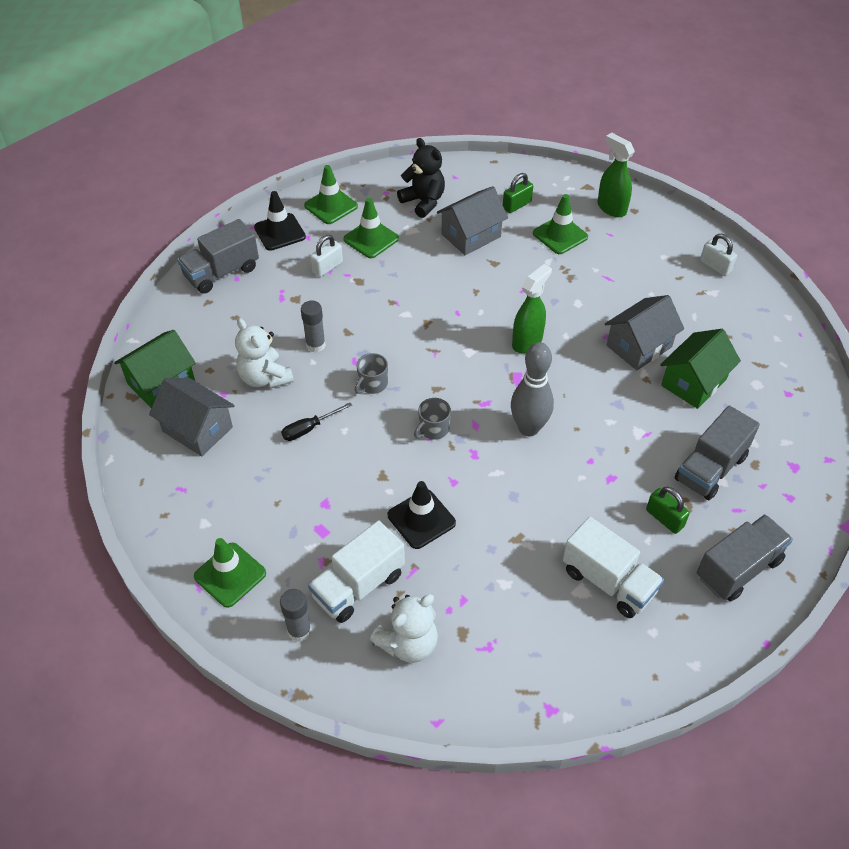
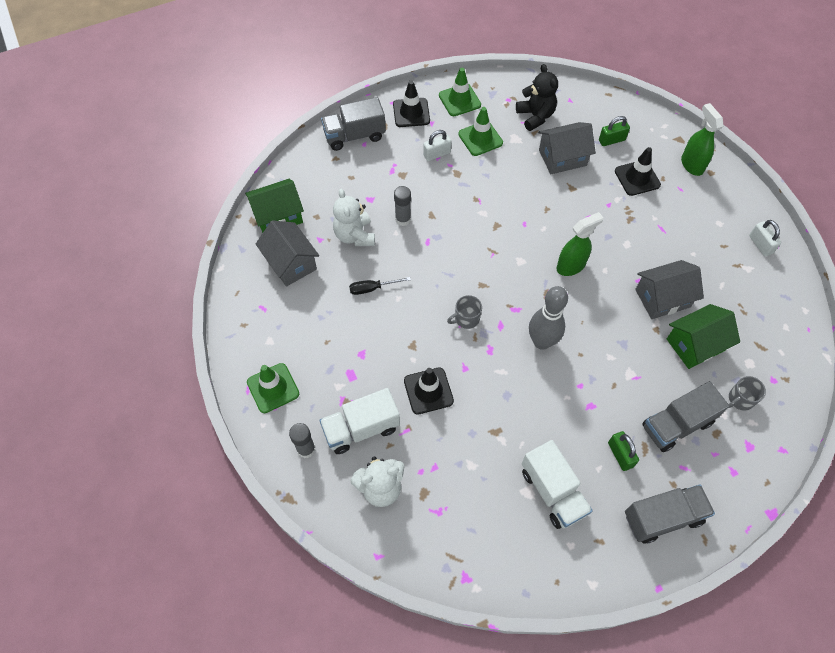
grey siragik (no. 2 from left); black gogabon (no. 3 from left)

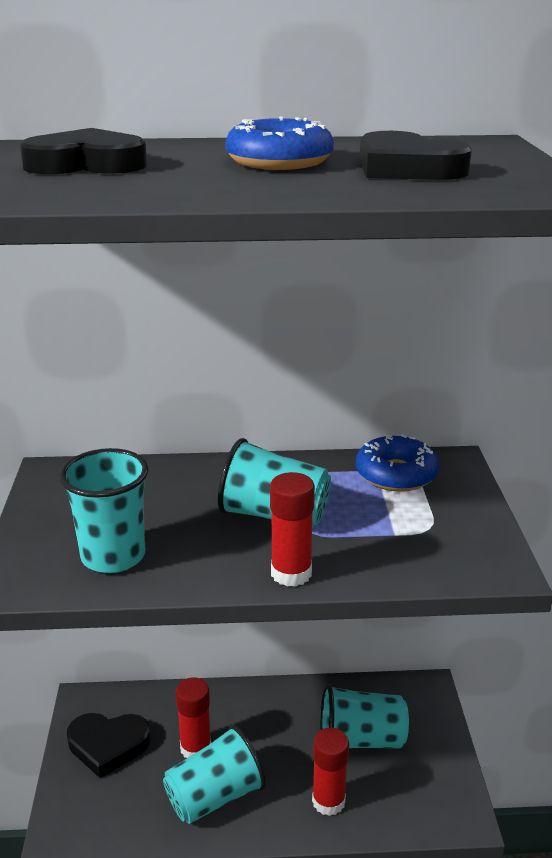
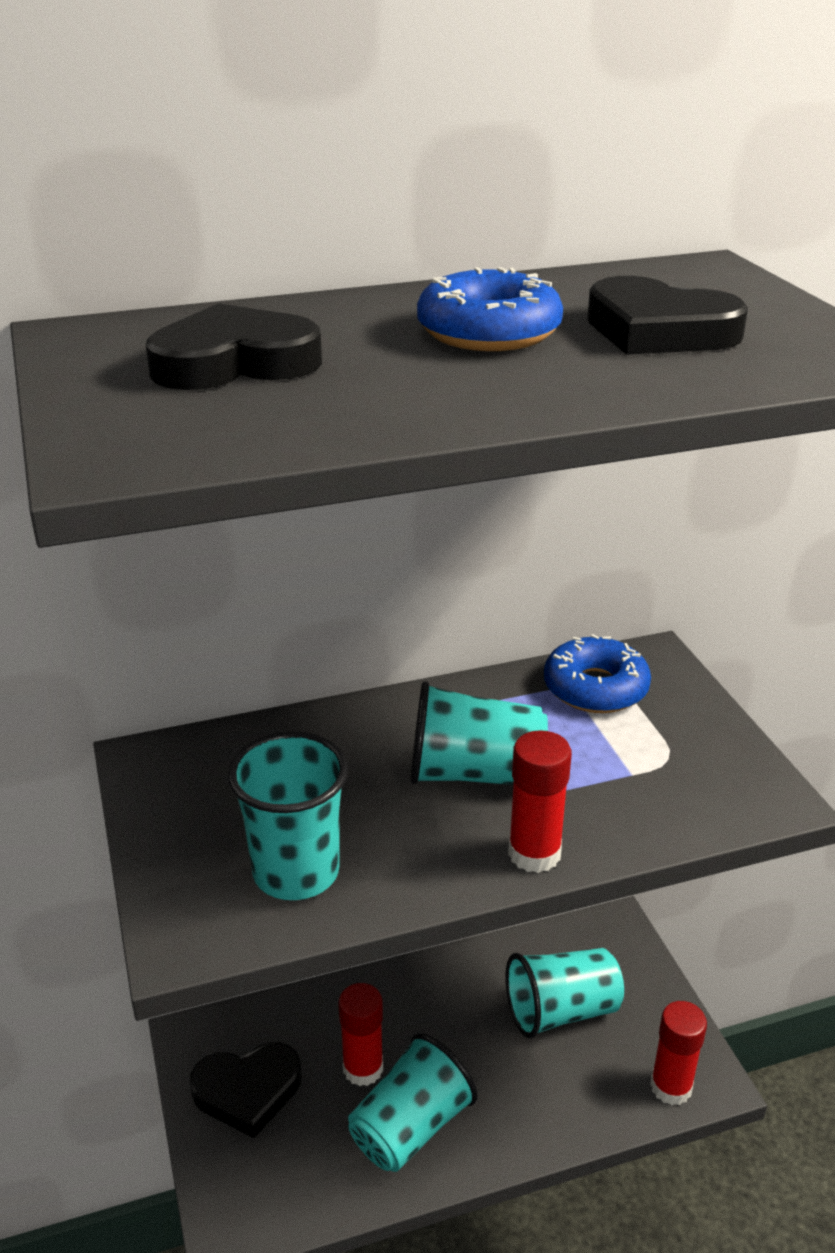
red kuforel (no. 3 from left)

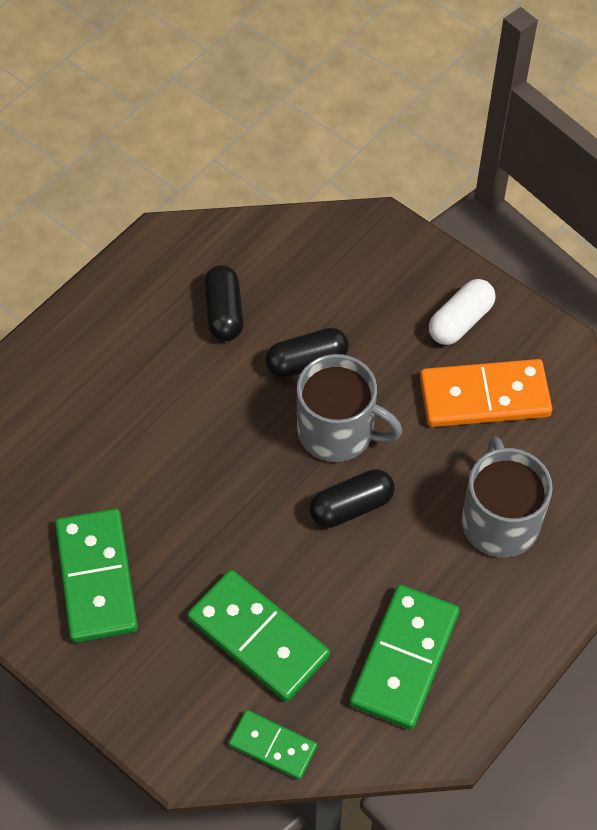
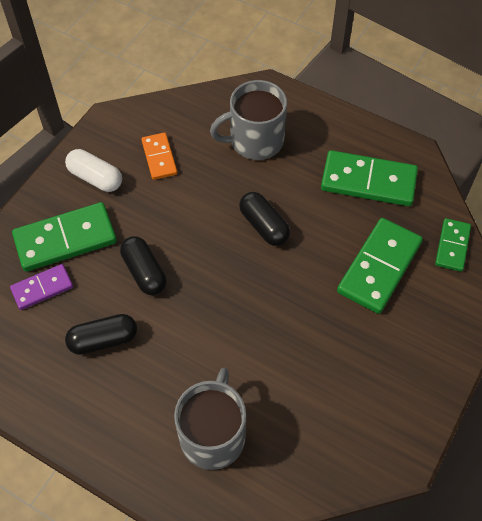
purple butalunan; green butalunan (no. 1 from left); grey siragik (no. 1 from left); orange butalunan

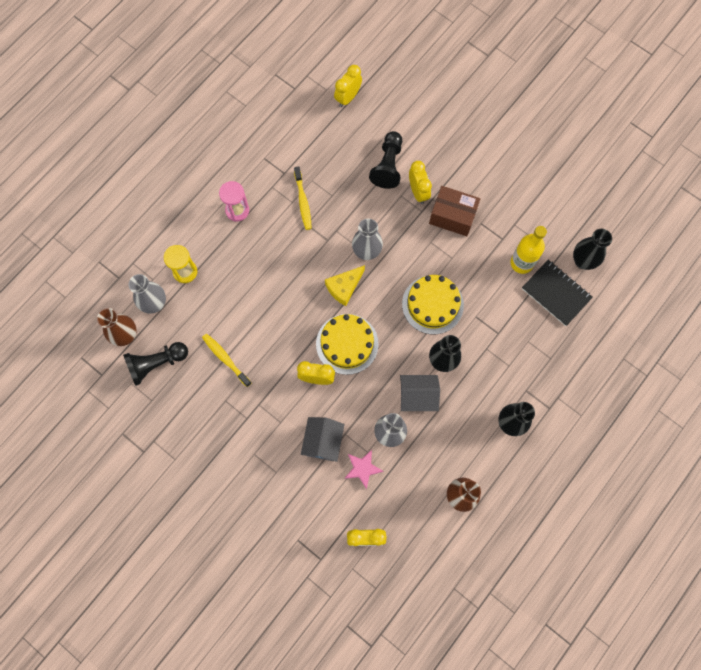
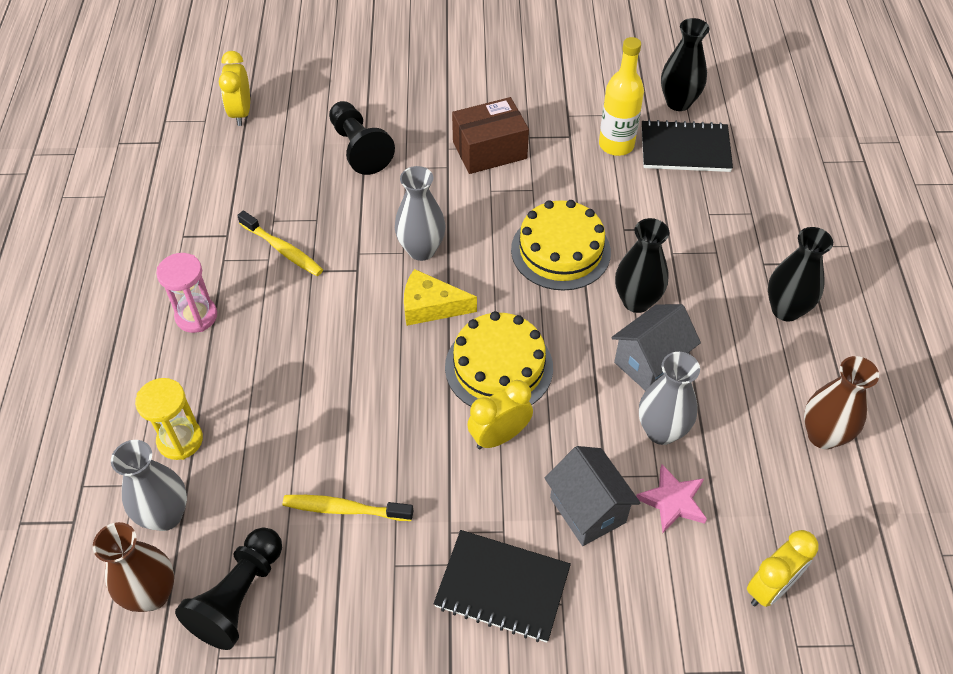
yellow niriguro (no. 4 from left in the first image); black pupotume (no. 1 from left); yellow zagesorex

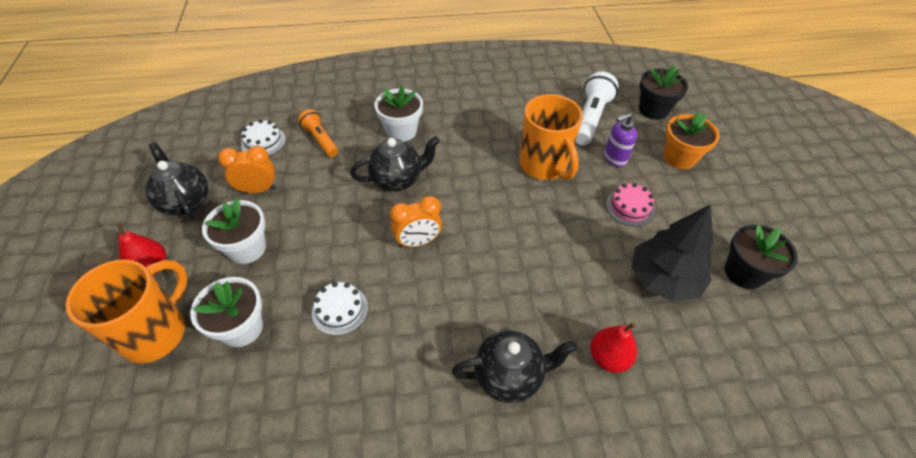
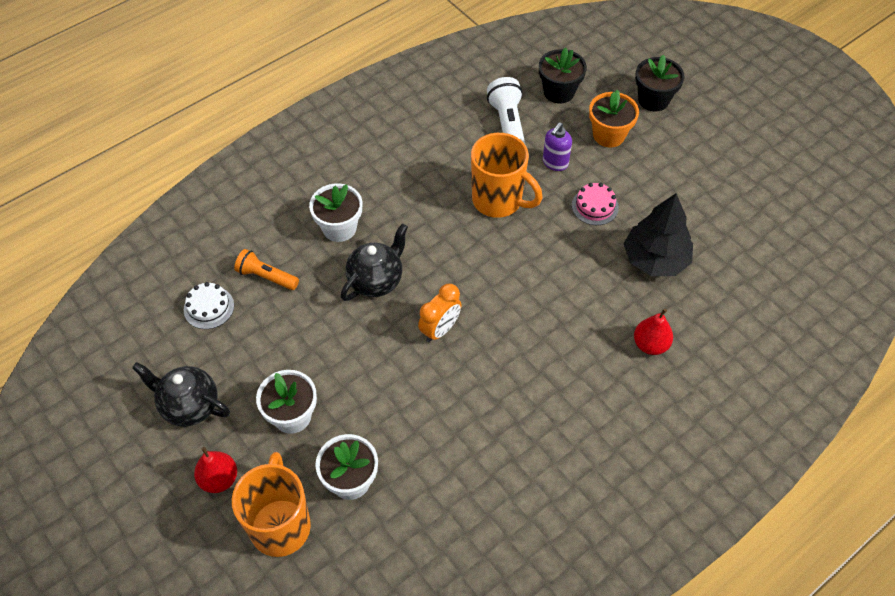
orange niriguro (no. 1 from left in the first image); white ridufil (no. 2 from left in the first image); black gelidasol (no. 3 from left in the first image); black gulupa (no. 2 from left)

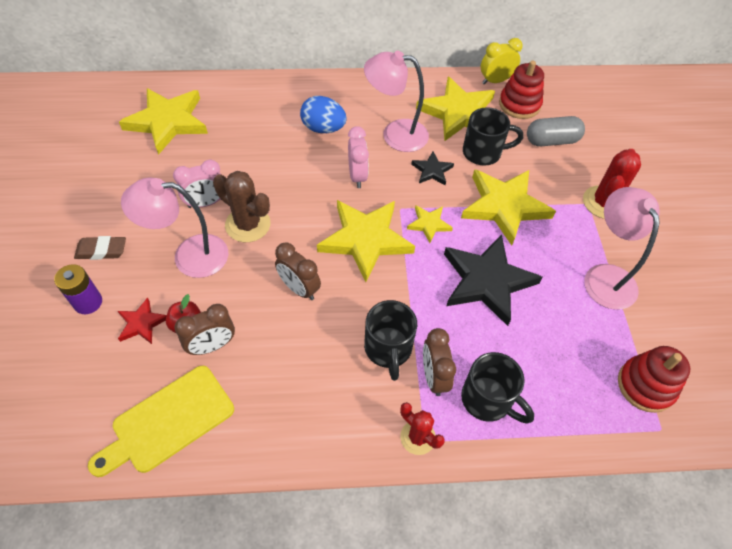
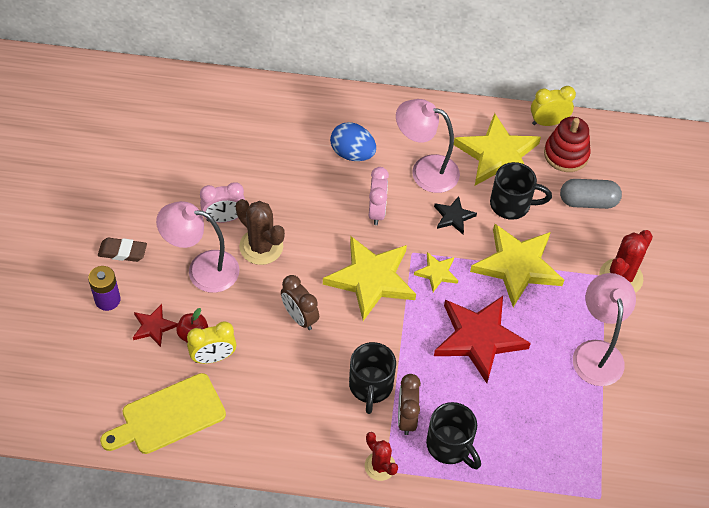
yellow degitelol (no. 1 from left in the first image); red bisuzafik (no. 2 from left in the first image); yellow niriguro (no. 1 from left); red degitelol (no. 2 from left)

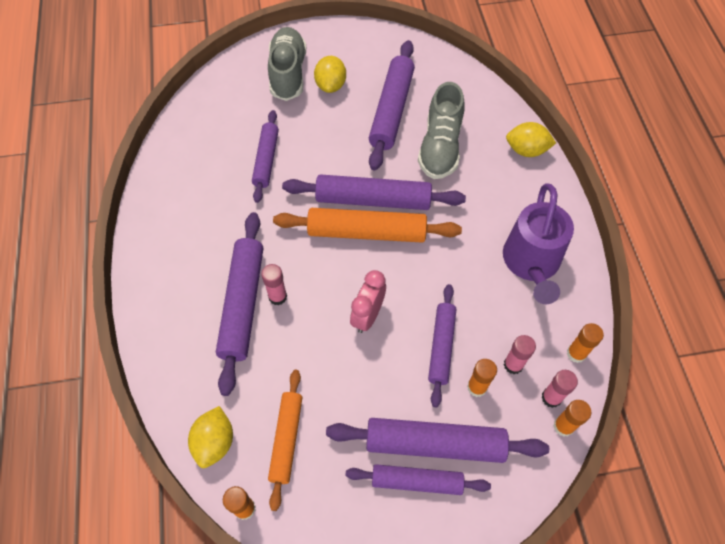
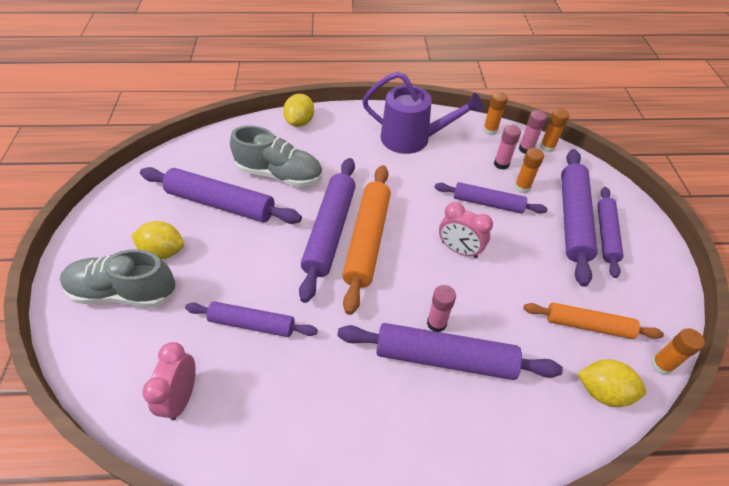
pink niriguro (no. 1 from left)

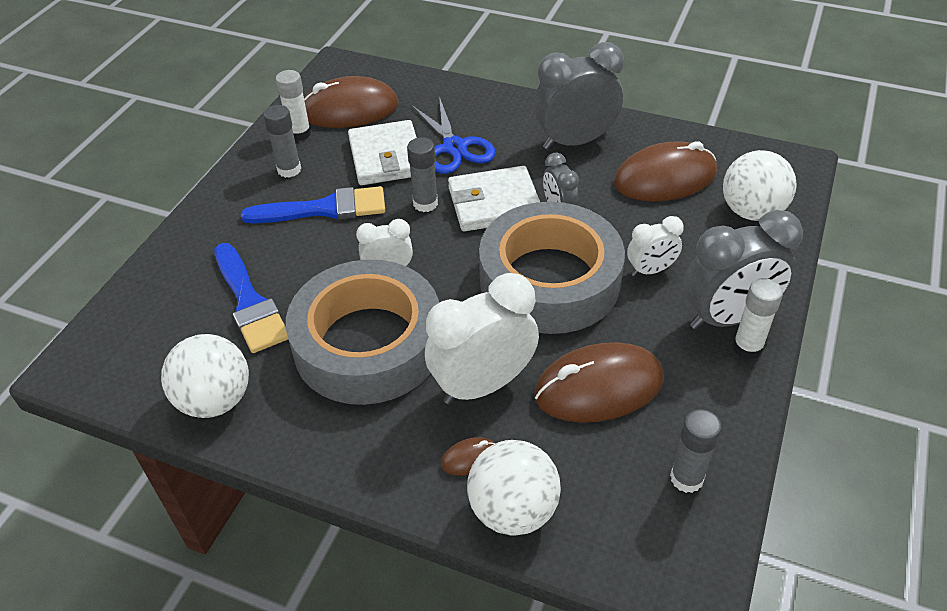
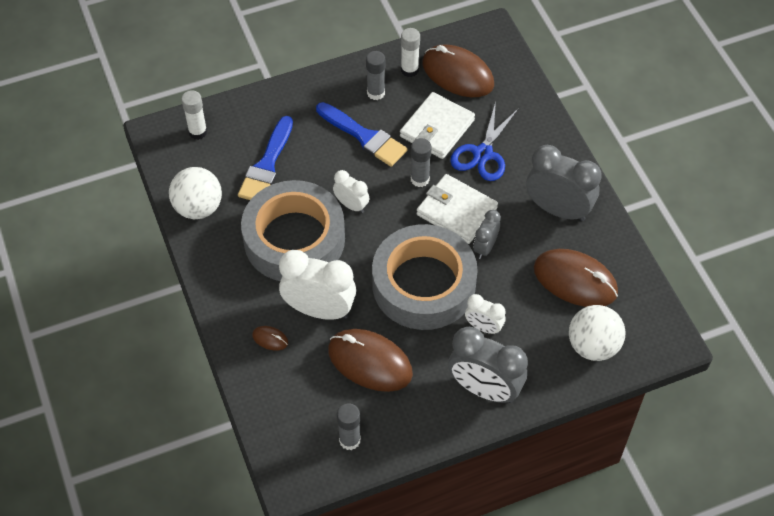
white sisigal (no. 2 from left in the first image); white kuforel (no. 1 from left)

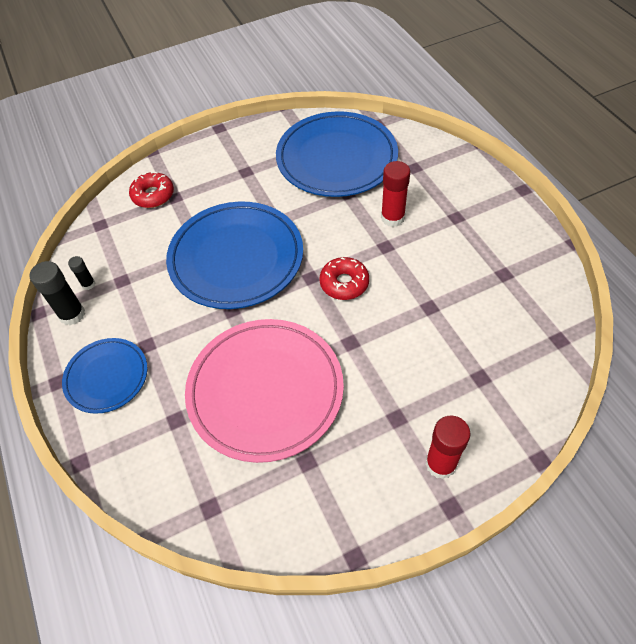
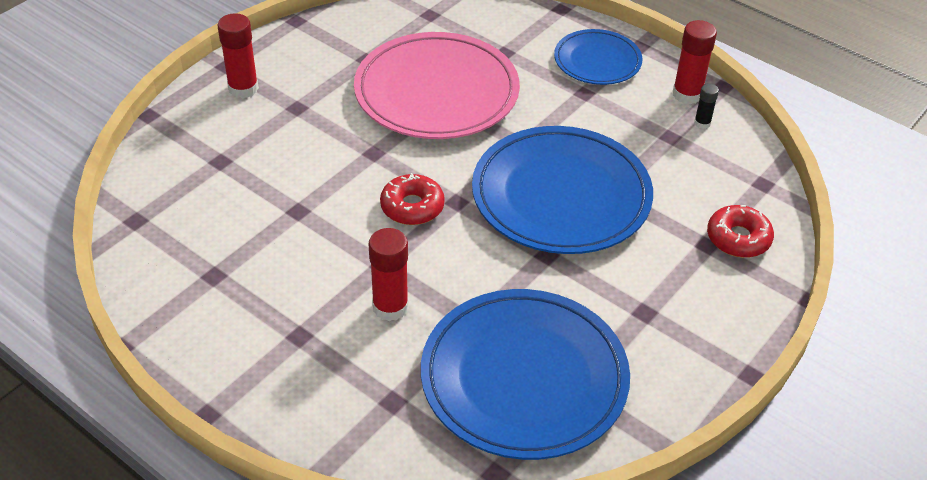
red kuforel (no. 3 from left)

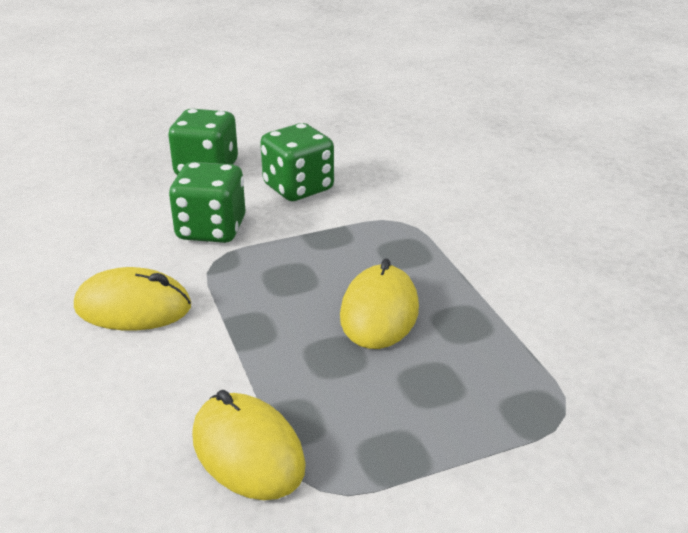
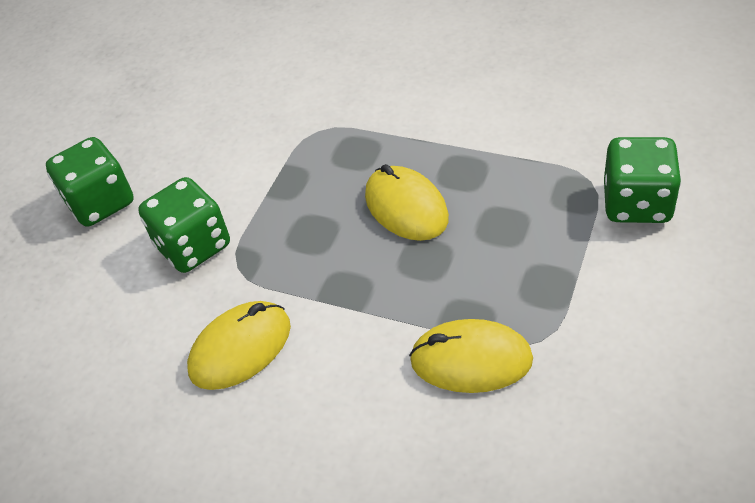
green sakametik (no. 3 from left)

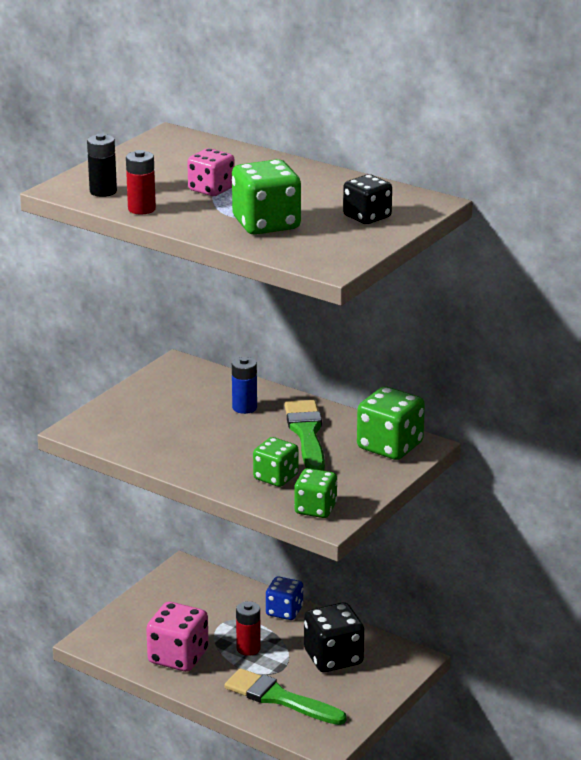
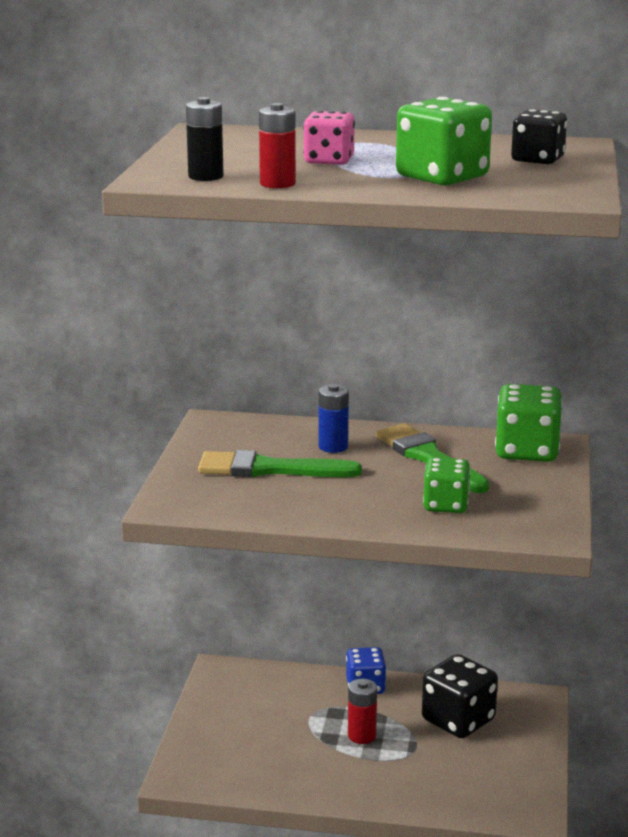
pink sakametik (no. 1 from left in the first image); green sakametik (no. 3 from left in the first image); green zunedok (no. 1 from left)

